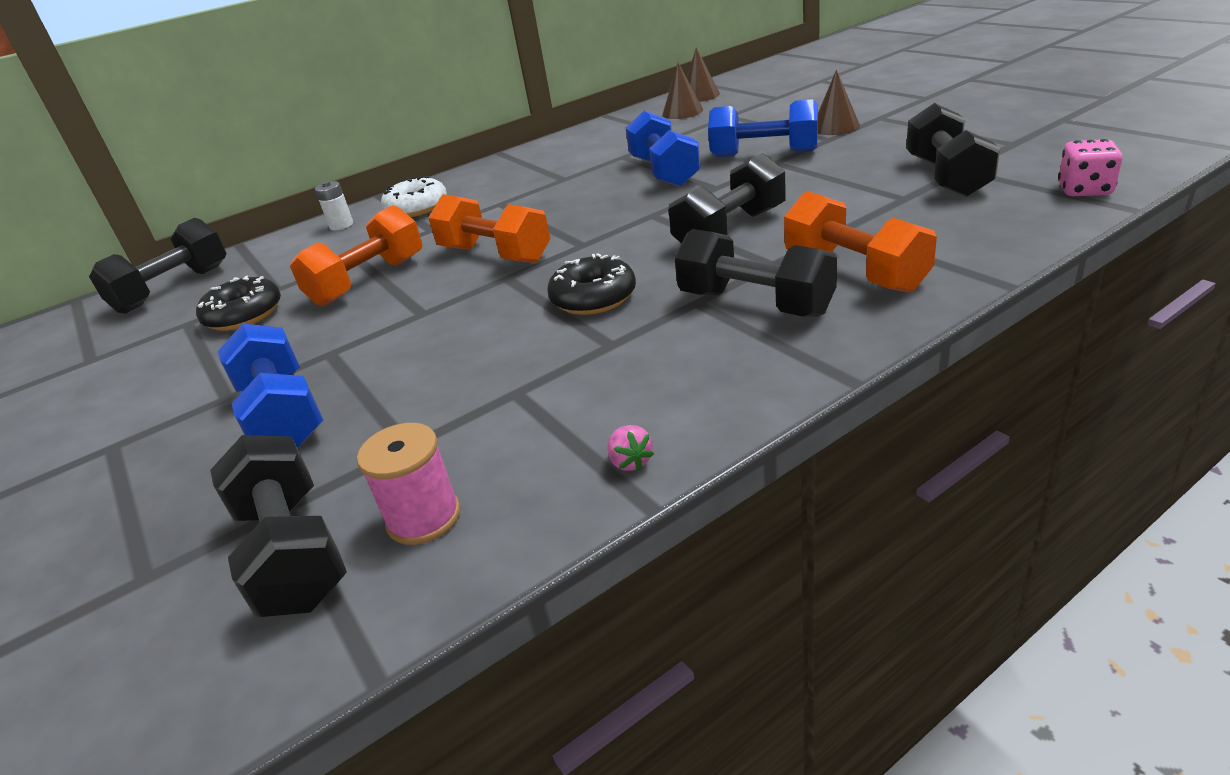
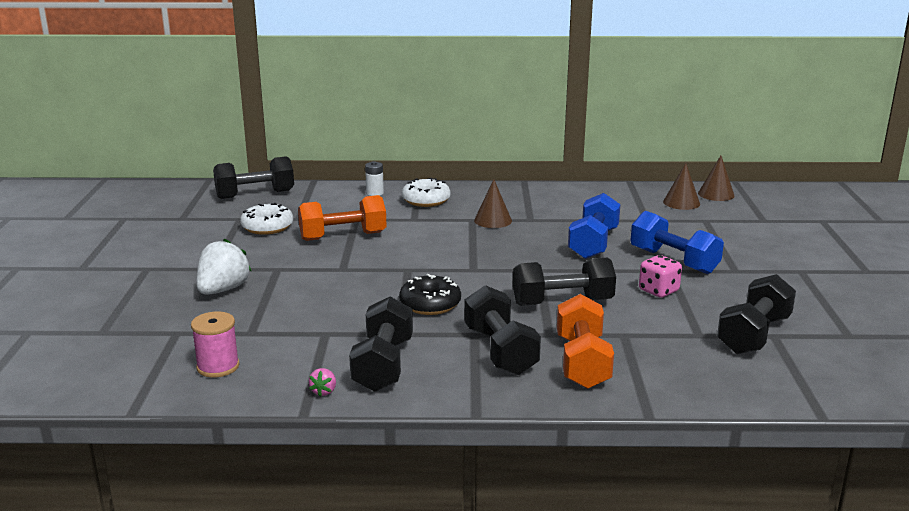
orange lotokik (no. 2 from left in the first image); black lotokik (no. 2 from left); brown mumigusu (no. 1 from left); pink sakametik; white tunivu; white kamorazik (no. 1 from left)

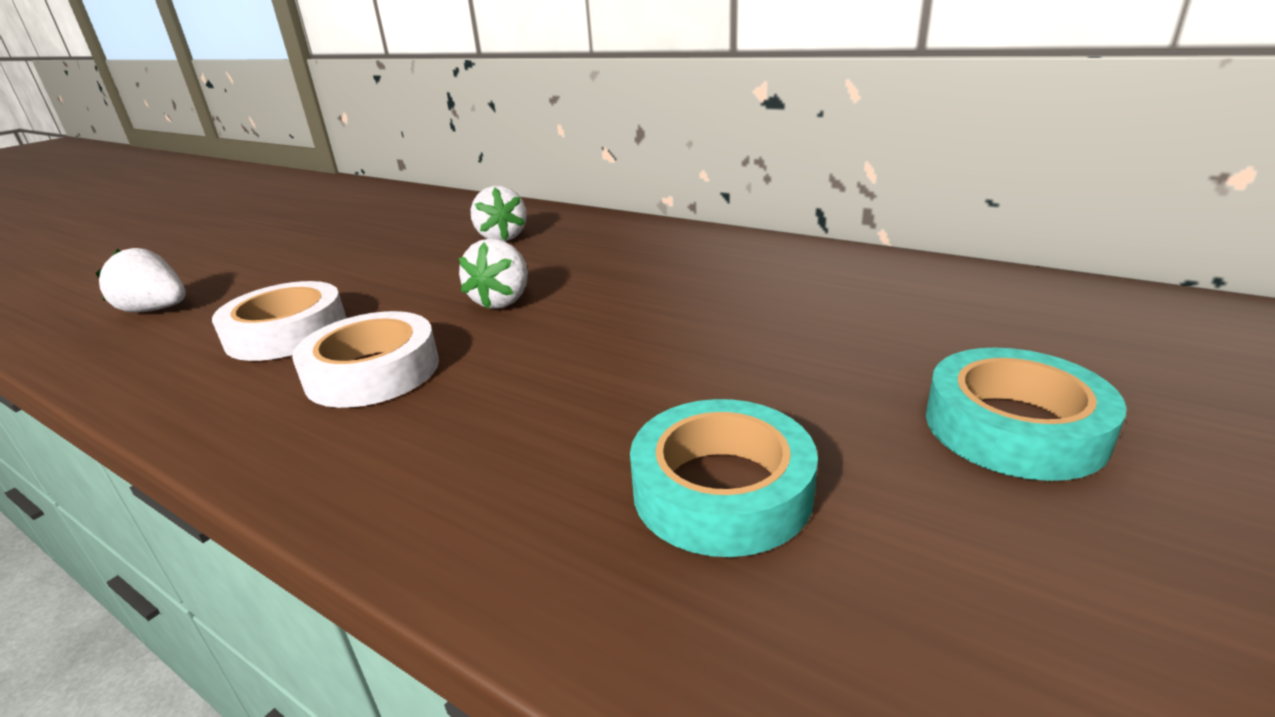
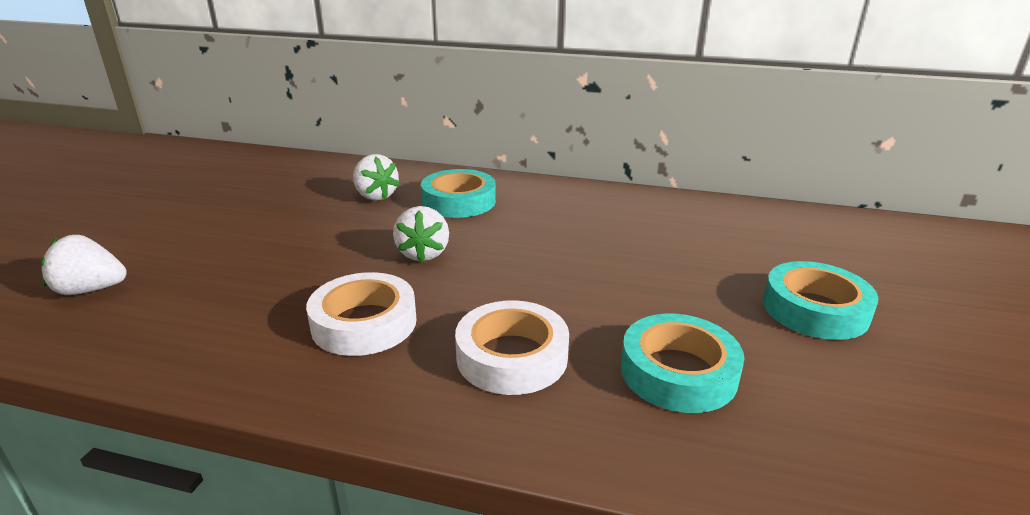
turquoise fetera (no. 1 from left); white fetera (no. 2 from left)

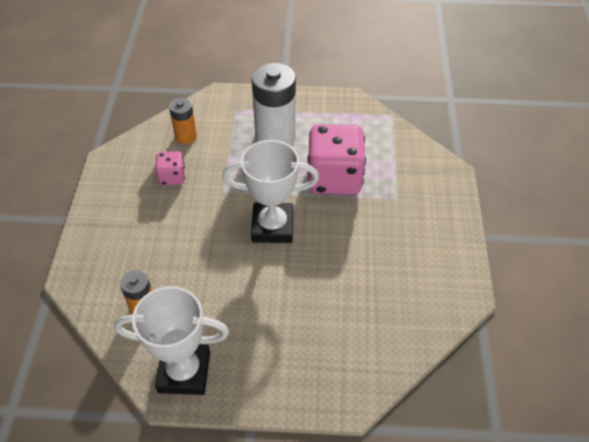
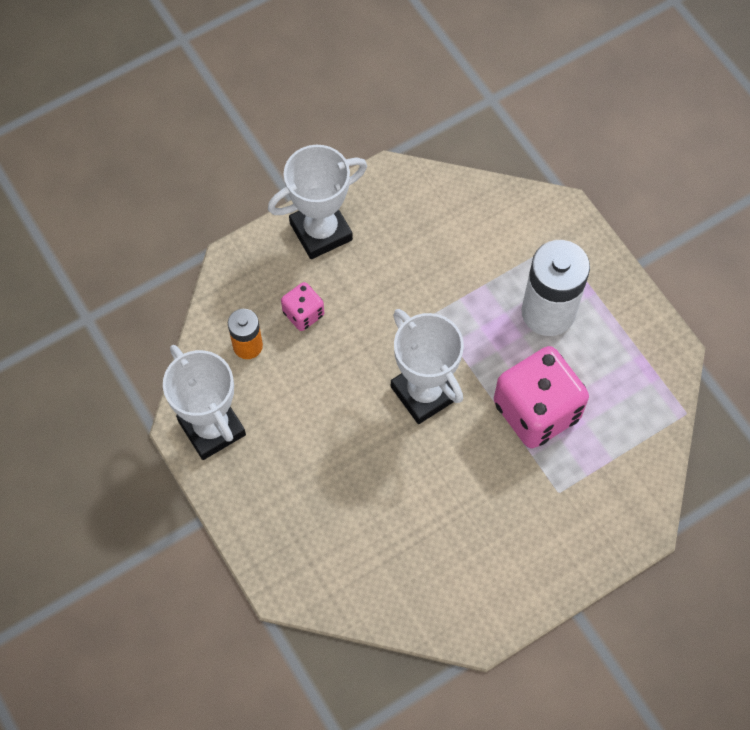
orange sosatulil (no. 2 from left in the first image); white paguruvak (no. 2 from left); pink sakametik (no. 1 from left)

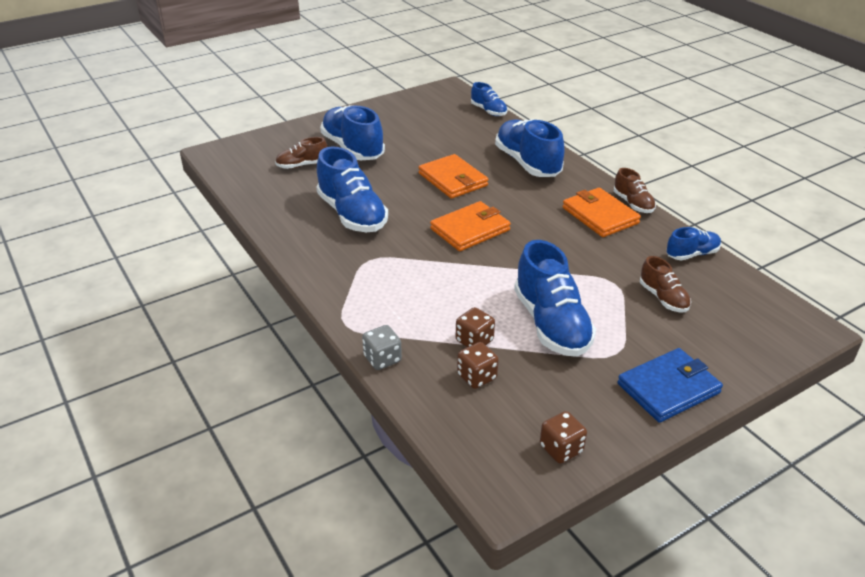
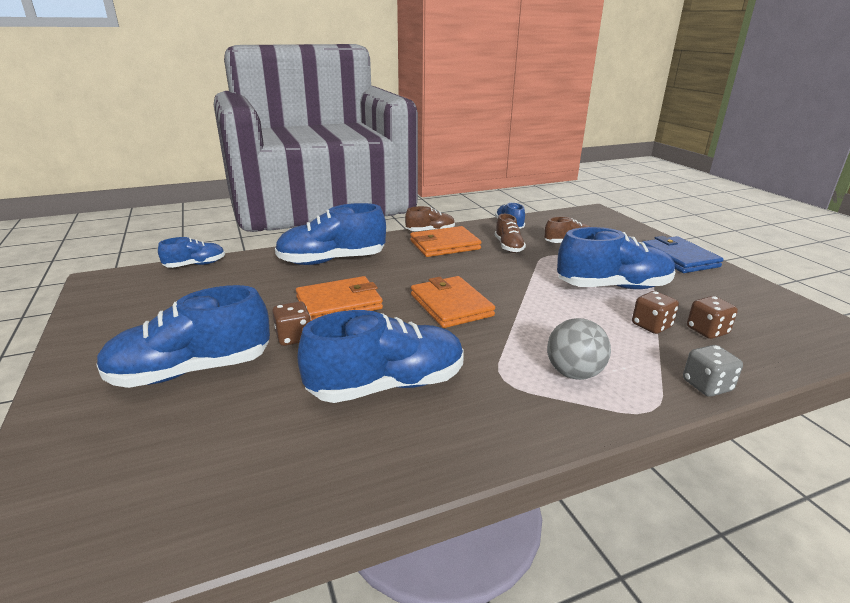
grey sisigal; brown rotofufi (no. 2 from left); brown sakametik (no. 1 from left)

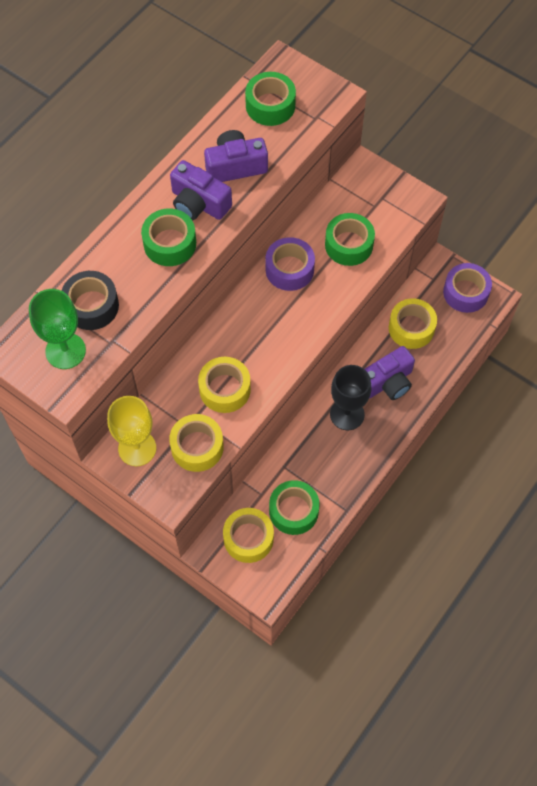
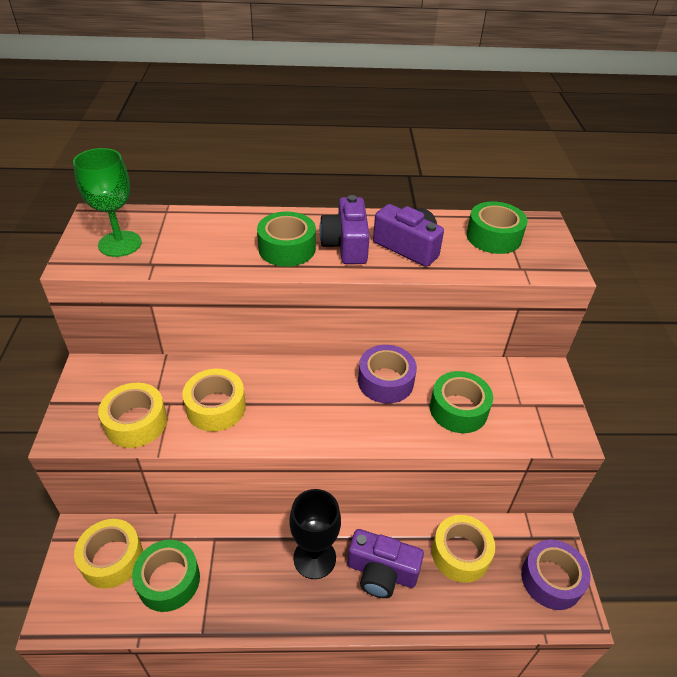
black fetera; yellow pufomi

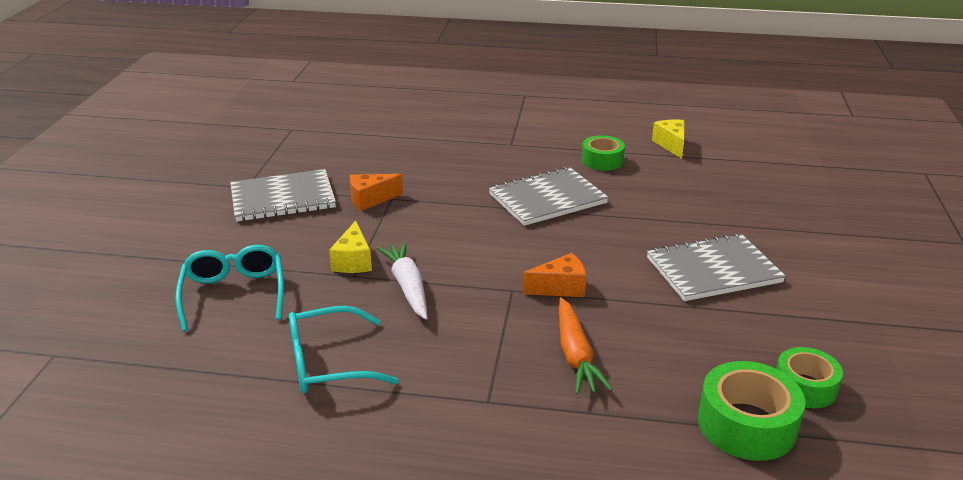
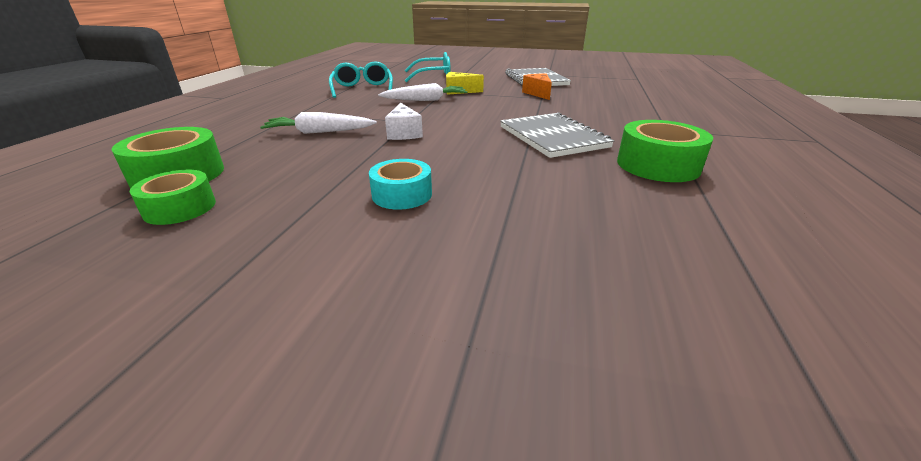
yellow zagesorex (no. 2 from left in the first image); turquoise fetera; white zagesorex; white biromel (no. 1 from left); green fetera (no. 3 from left)

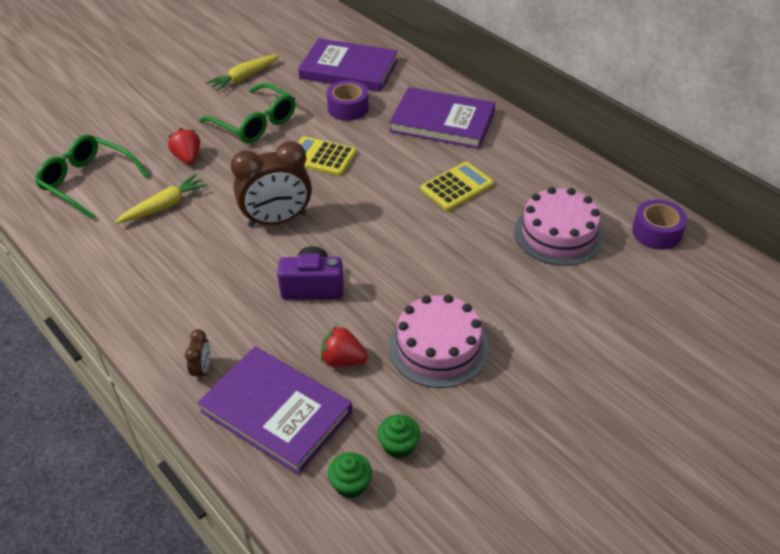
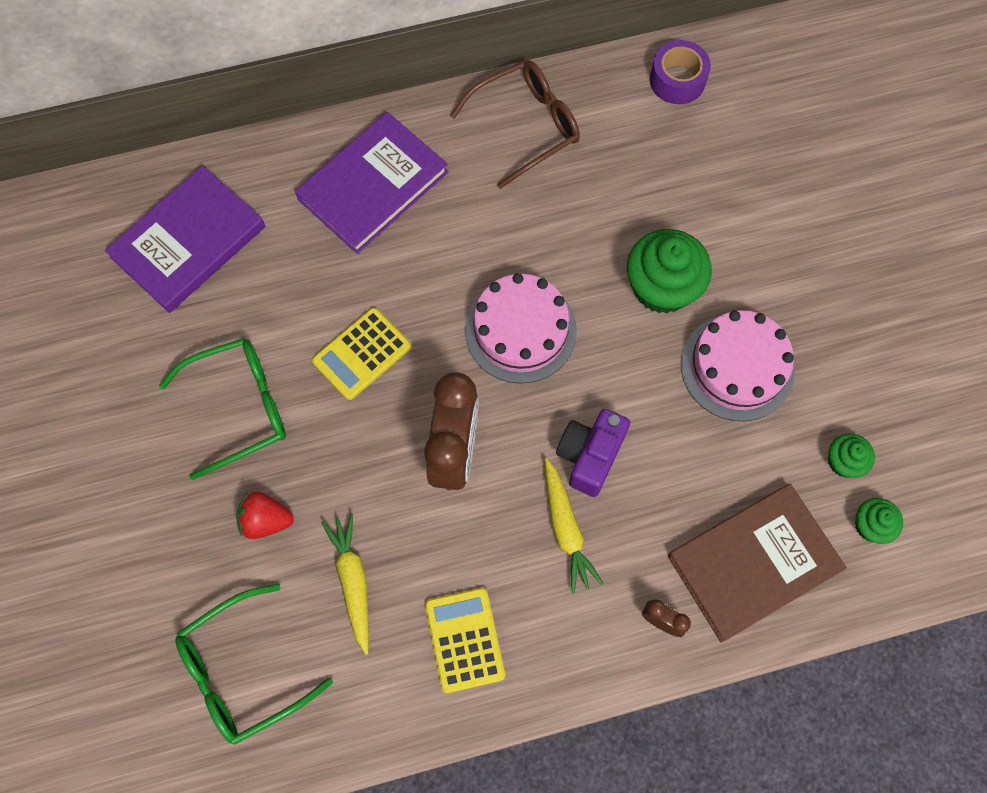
red tunivu (no. 2 from left in the first image); purple fetera (no. 1 from left in the first image); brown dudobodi; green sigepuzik (no. 1 from left); yellow biromel (no. 2 from left); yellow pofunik (no. 2 from left); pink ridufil (no. 1 from left); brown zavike

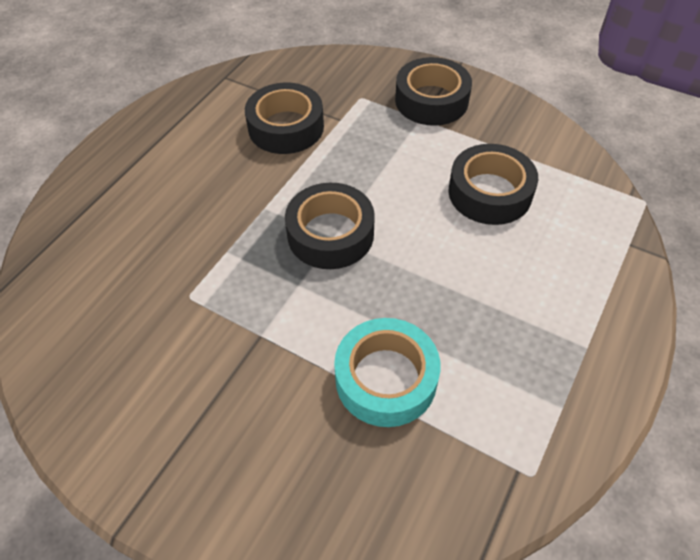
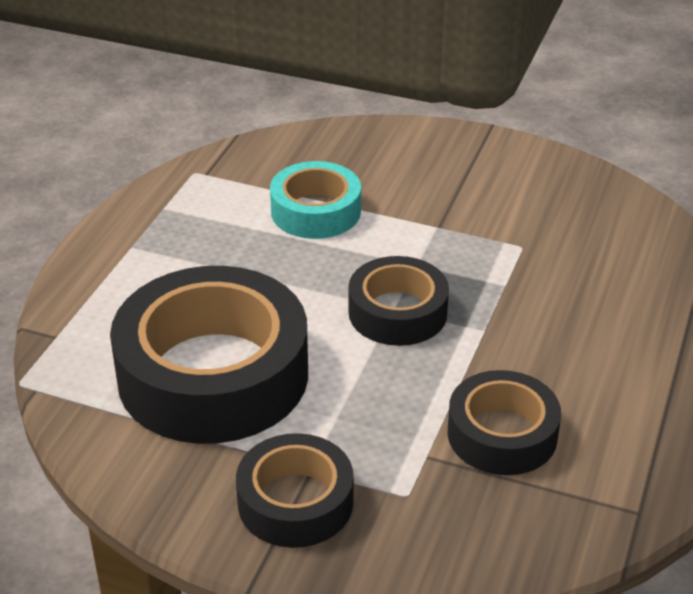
black fetera (no. 1 from left)

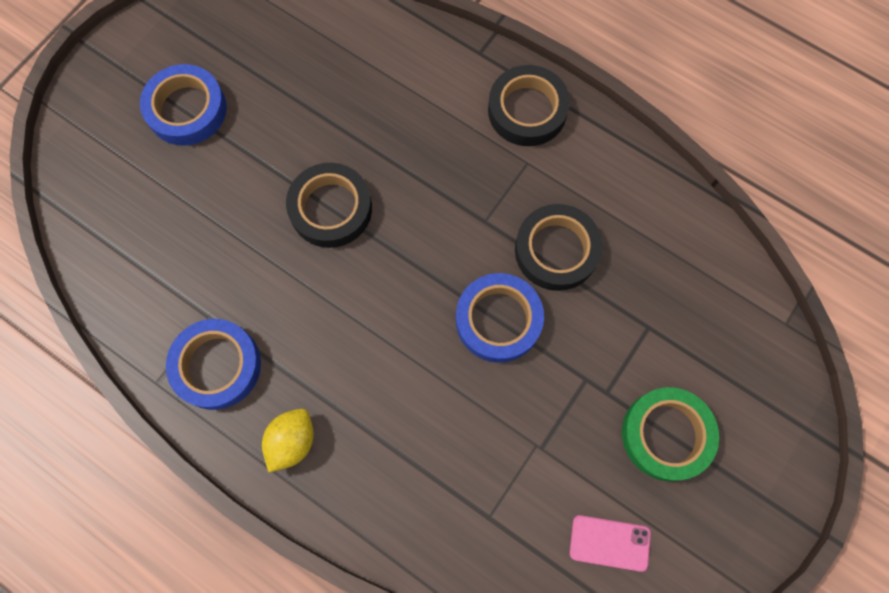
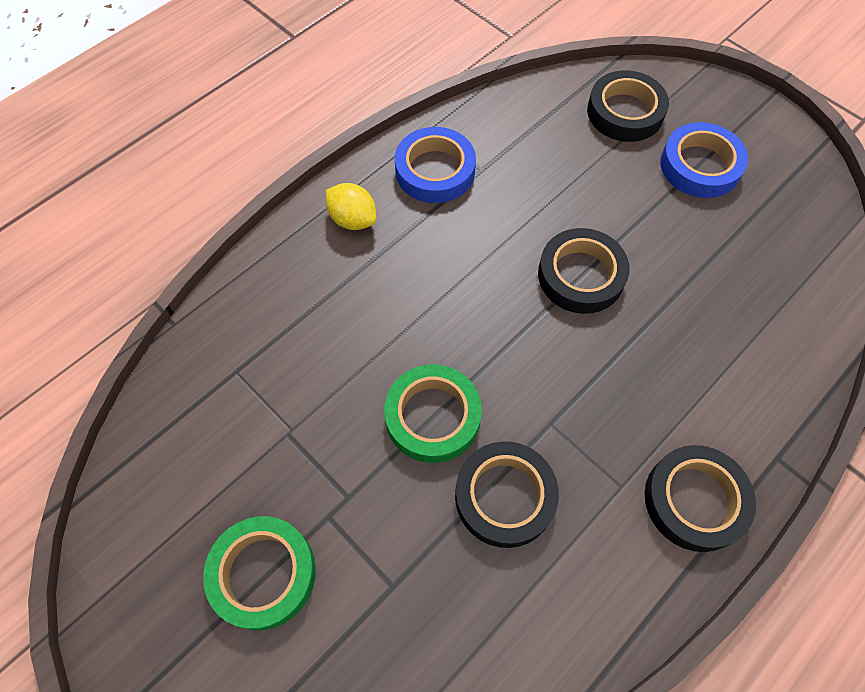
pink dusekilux; black fetera (no. 3 from left); green fetera (no. 2 from left)

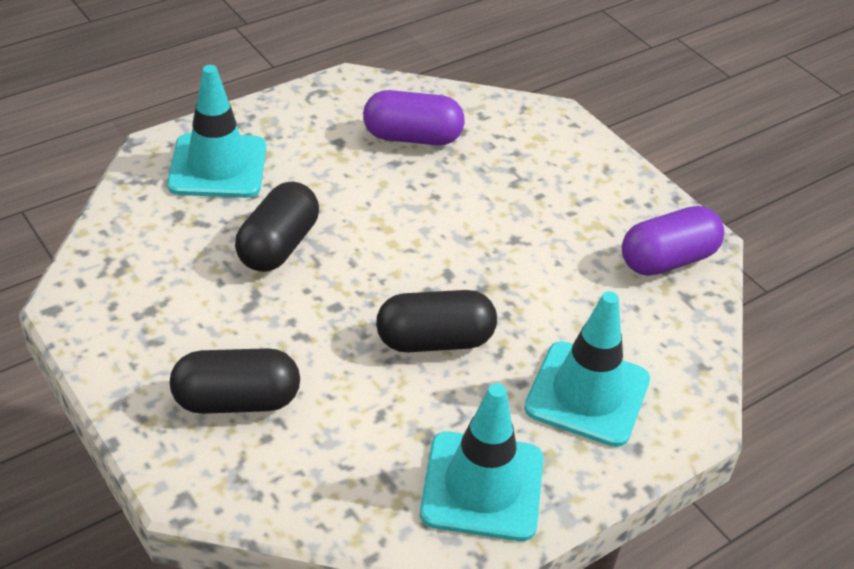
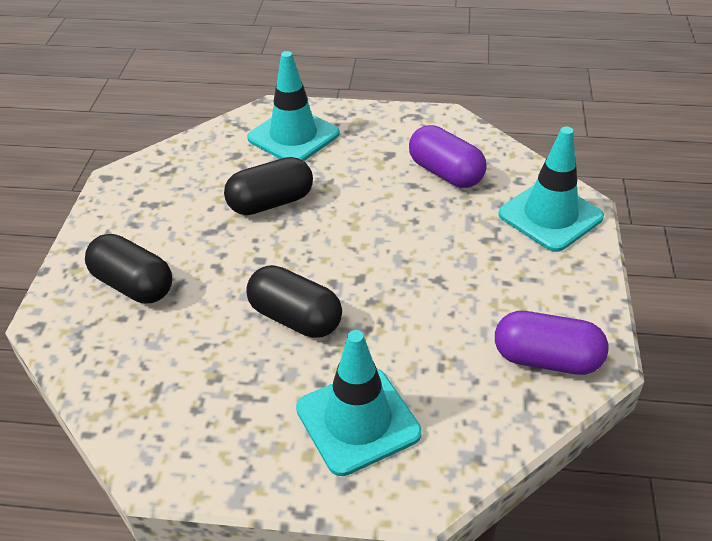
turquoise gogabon (no. 3 from left)

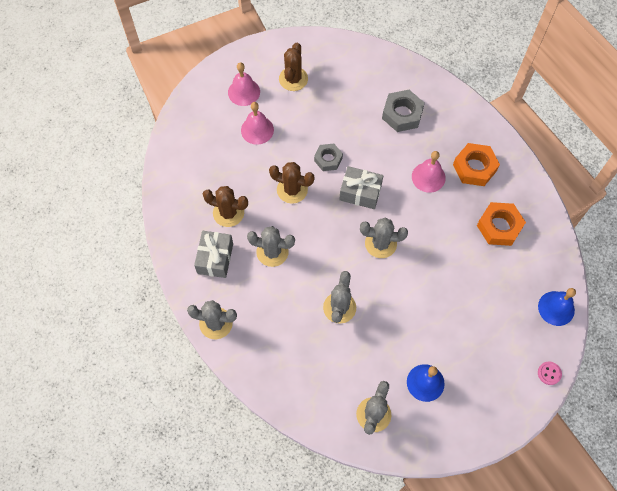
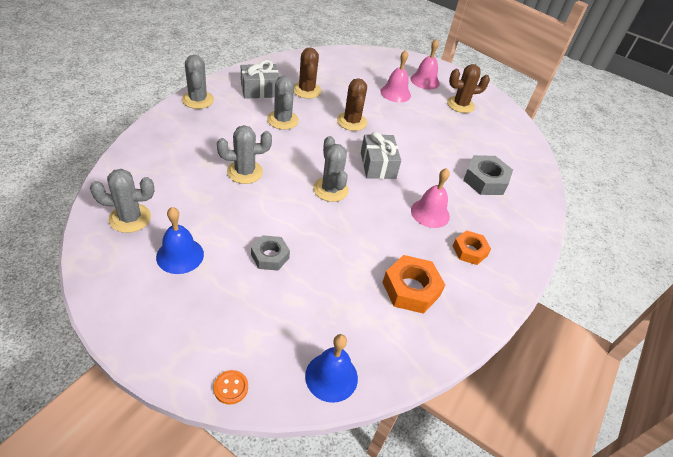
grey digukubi (no. 1 from left); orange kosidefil; orange digukubi (no. 2 from left)

